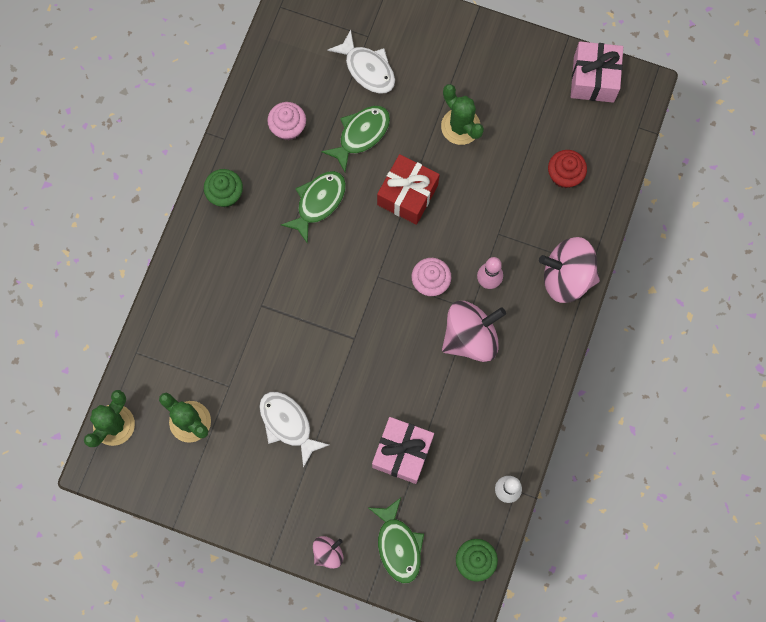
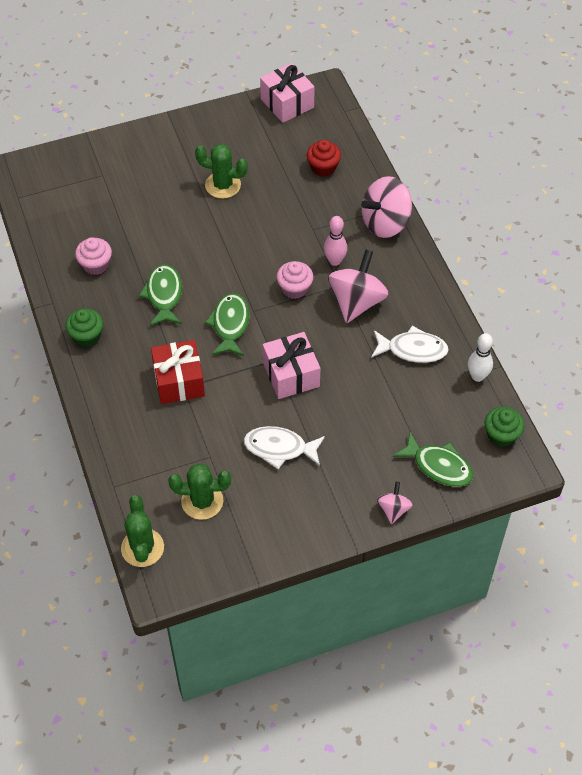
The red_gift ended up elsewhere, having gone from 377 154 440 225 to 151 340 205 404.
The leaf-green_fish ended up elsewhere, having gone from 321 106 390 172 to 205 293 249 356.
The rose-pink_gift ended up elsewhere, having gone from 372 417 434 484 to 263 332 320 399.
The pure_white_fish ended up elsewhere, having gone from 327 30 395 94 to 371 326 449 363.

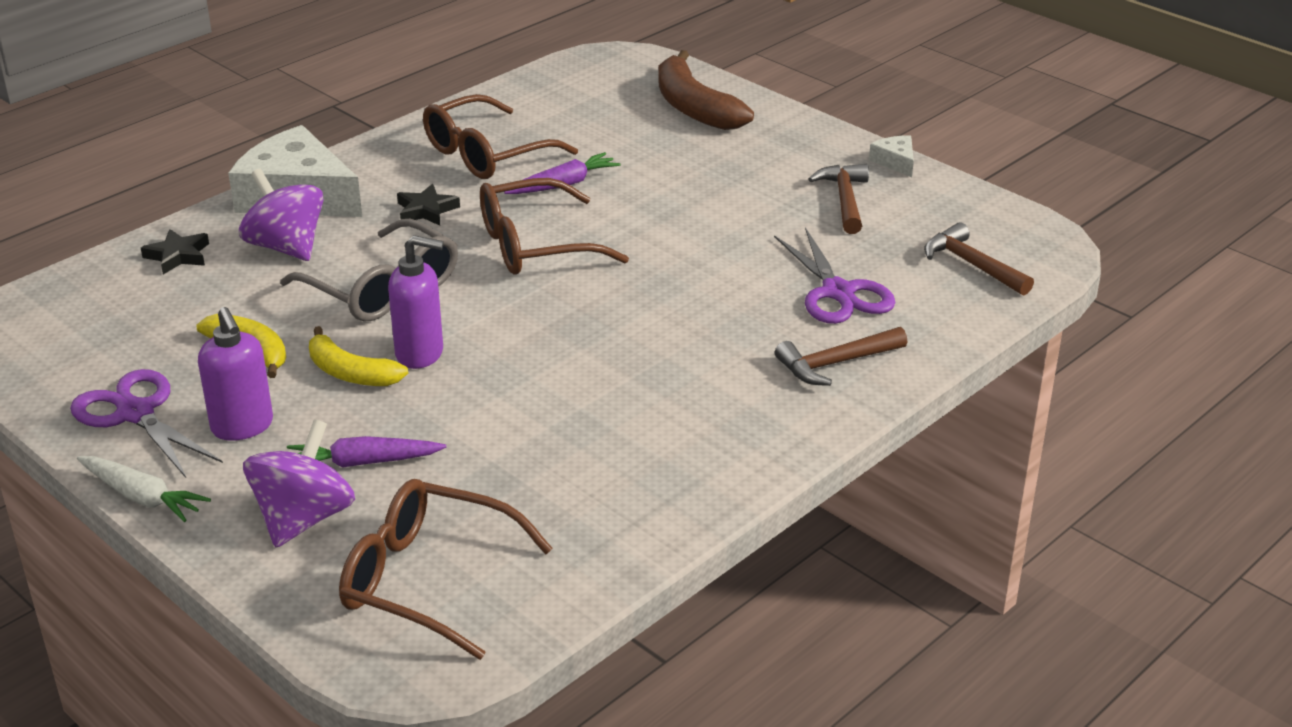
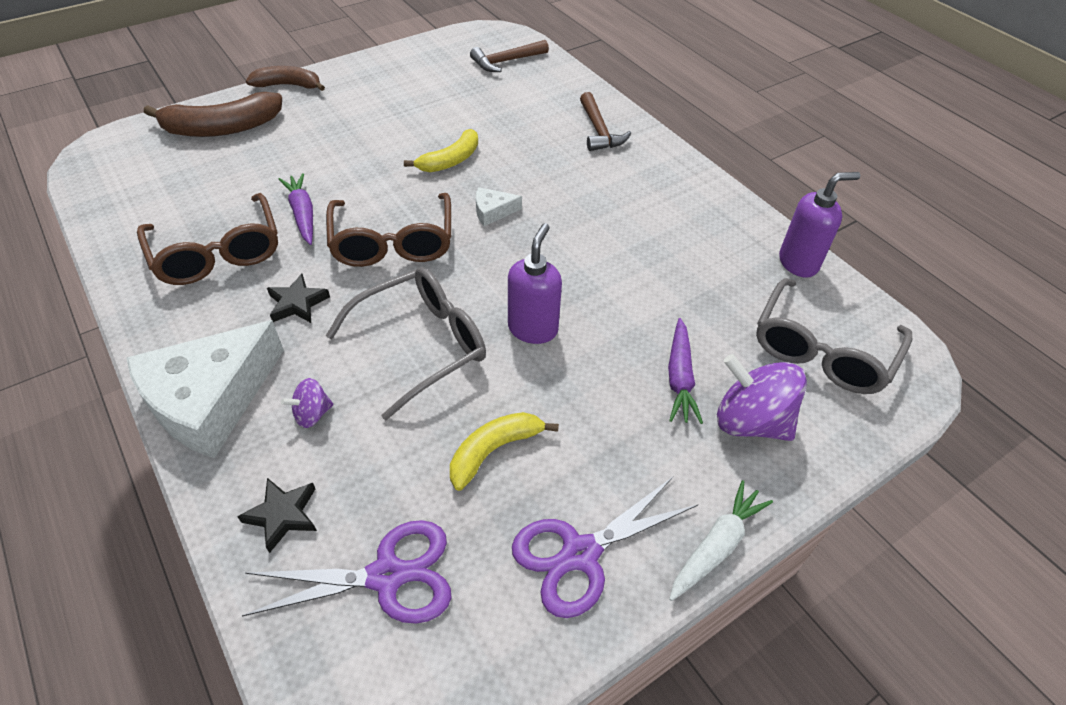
The royal_purple_pair_of_scissors ended up elsewhere, having gone from 774 227 896 324 to 242 520 451 624.
The second view gained the brown_toy_banana at 246 66 325 91.
The size of the royal_purple_toy_top at 239 169 324 261 changed by a factor of 0.51.
The bright_yellow_toy_banana ended up elsewhere, having gone from 309 326 408 386 to 404 129 478 172.
The pure_white_cheese ended up elsewhere, having gone from 869 136 914 177 to 476 187 522 226.
What was the brown_spectacles at 339 479 553 660 turned into the grey_spectacles at 756 278 912 394.
The royal_purple_soap_dispenser ended up elsewhere, having gone from 198 307 273 441 to 779 172 860 278.
The second view lost the brown_hammer at 809 164 869 234.

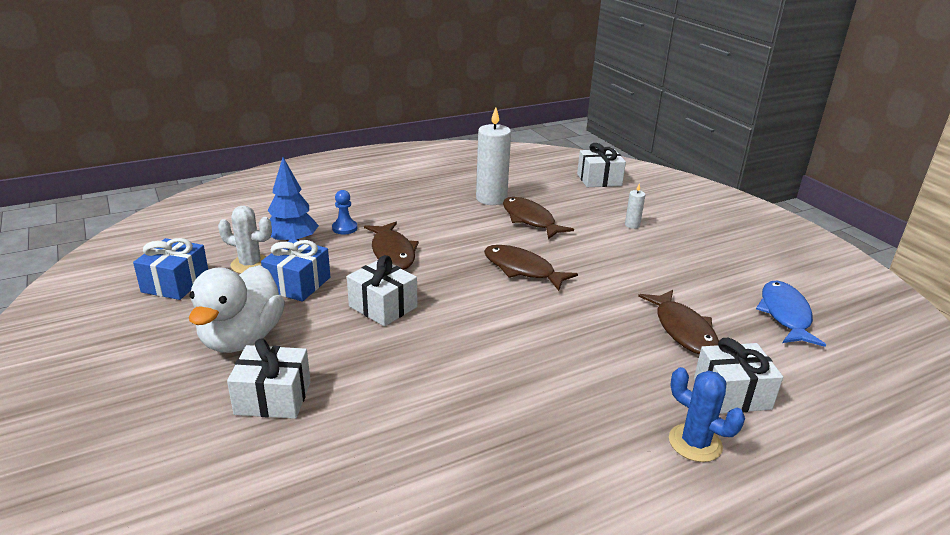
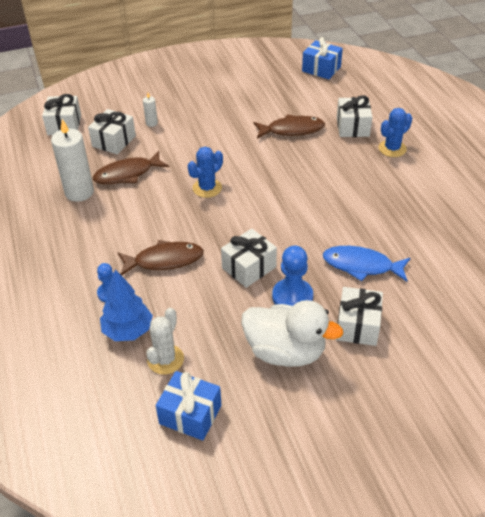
The second view gained the pure_white_gift at 88 109 136 154.
Where the brown_fish stood at 484 245 578 291, the blue_prickly_plant came to stand at 188 147 223 198.
The second view gained the blue_pawn at 272 246 313 306.
The blue_gift ended up elsewhere, having gone from 261 239 330 302 to 302 37 343 79.
The blue_fish ended up elsewhere, having gone from 756 281 826 347 to 323 246 410 282.

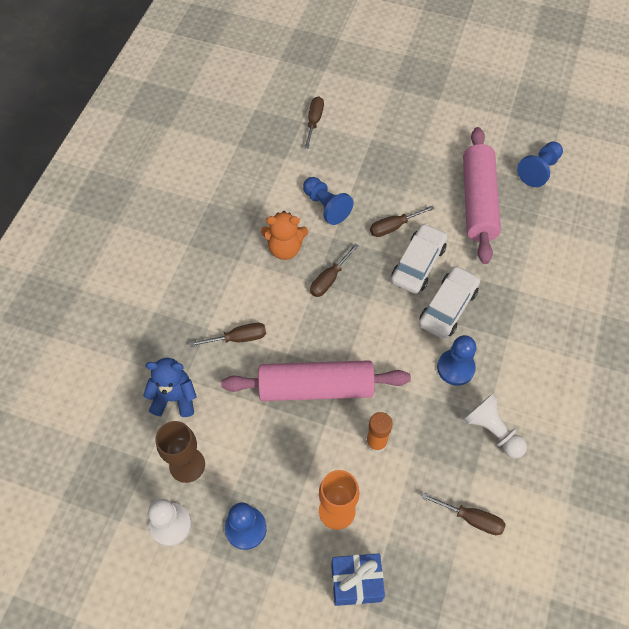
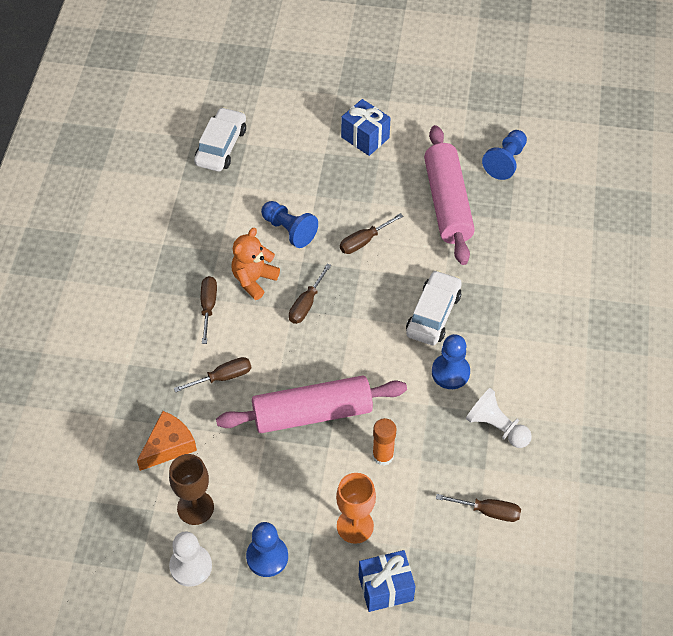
Where the blue_teddy stood at 143 358 197 417, the orange-coloured_cheese came to stand at 137 411 197 471.
The pure_white_automobile ended up elsewhere, having gone from 391 223 448 294 to 194 107 246 171.
The brown_hand_screwdriver ended up elsewhere, having gone from 304 97 324 149 to 201 276 217 344.
The orange-coloured_teddy at 261 211 308 260 ended up facing another way, 135 degrees clockwise from before.
The second view gained the blue_gift at 341 99 391 156.

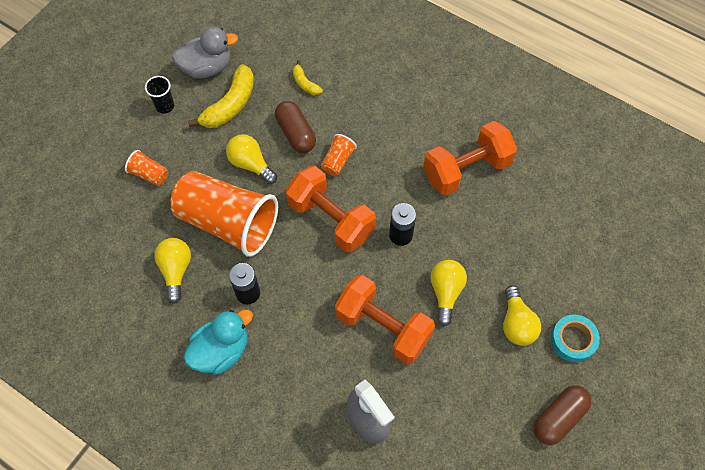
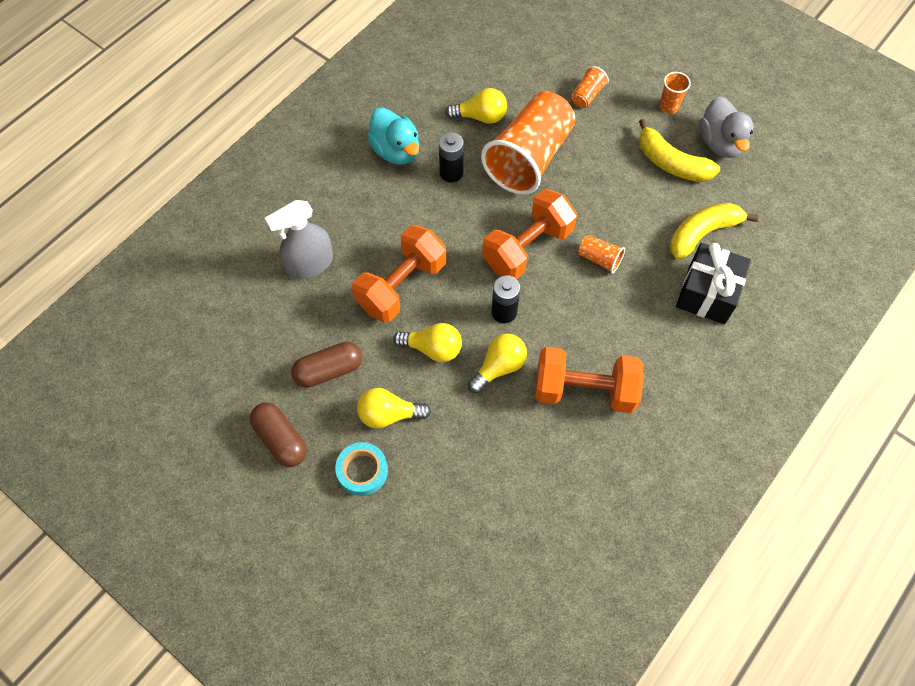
The brown_capsule ended up elsewhere, having gone from 275 101 316 153 to 291 342 362 388.
The bright_yellow_bulb ended up elsewhere, having gone from 226 134 277 184 to 468 333 527 393.
The orange-coloured_free_weight at 423 121 517 196 ended up facing another way, 60 degrees counterclockwise from before.
What was the ebony_cup at 145 76 174 114 turned into the orange-coloured_cup at 659 72 691 114.
The size of the bright_yellow_toy_banana at 293 60 323 95 changed by a factor of 1.90.
The second view gained the ebony_gift at 676 243 751 324.

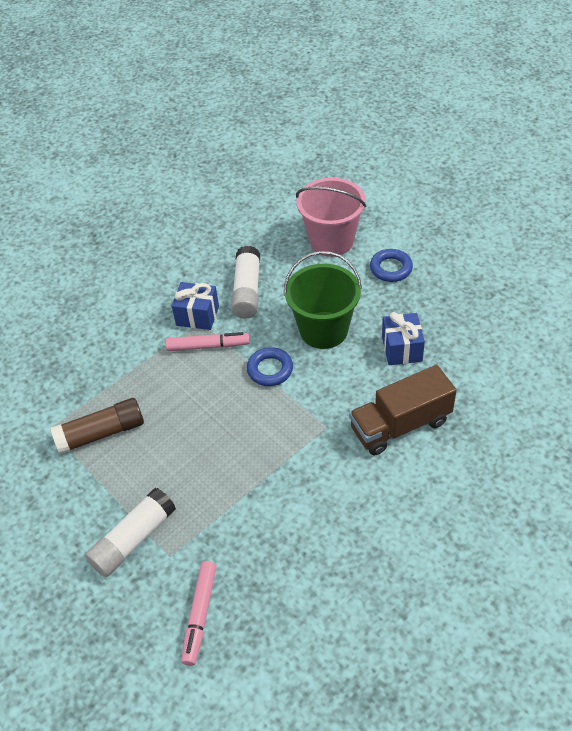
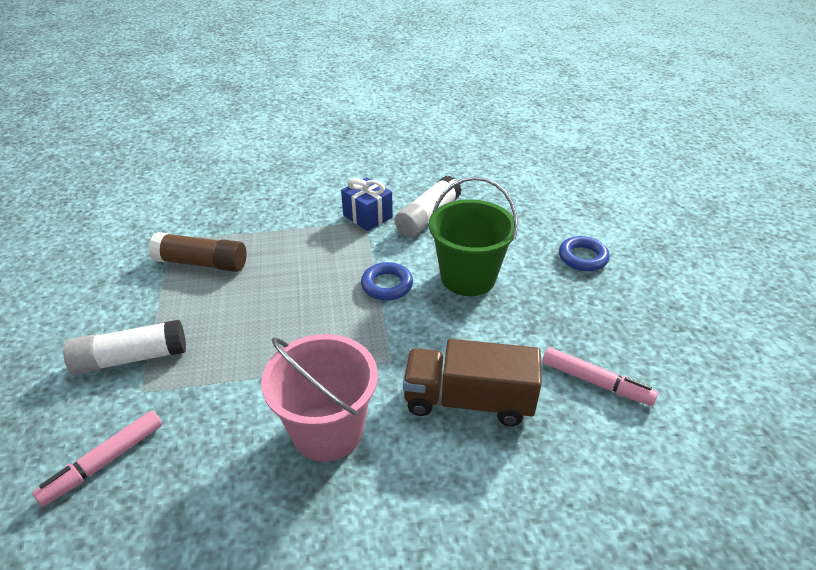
The rose-pink_bucket ended up elsewhere, having gone from 296 178 366 257 to 261 334 378 462.
The rose-pink_felt_pen ended up elsewhere, having gone from 166 332 250 351 to 542 347 658 406.
The second view lost the blue_gift at 382 312 425 365.

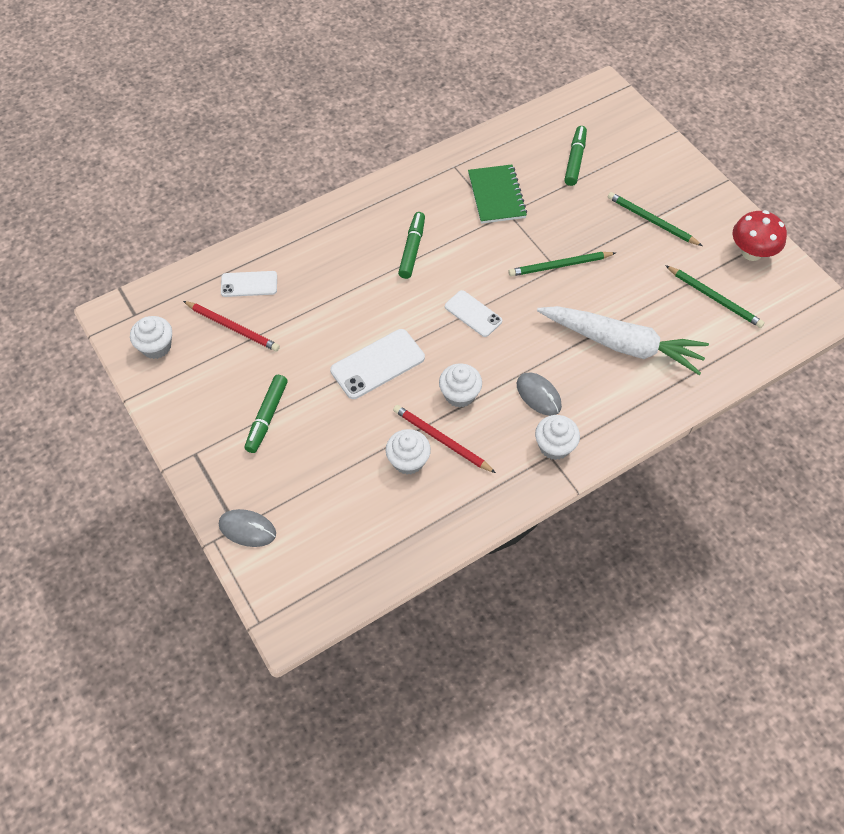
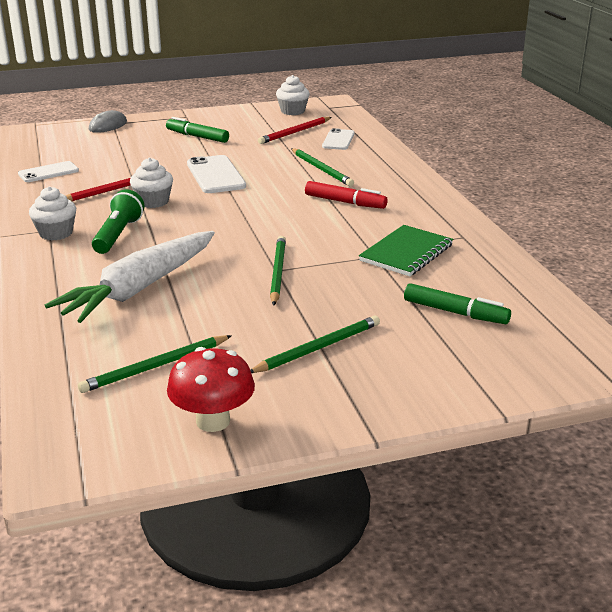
The pure_white_smartphone ended up elsewhere, having gone from 445 290 502 337 to 18 161 79 182.
Where the grey_mouse stood at 517 373 562 416, the leaf-green_pocket_torch came to stand at 92 189 144 254.
The second view gained the leaf-green_lead_pencil at 291 148 354 187.
What was the leaf-green_felt_pen at 398 212 425 279 turned into the red_felt_pen at 305 181 388 209.
The leaf-green_exercise_book at 468 164 527 224 ended up facing another way, 60 degrees counterclockwise from before.
The second view lost the pure_white_muffin at 386 429 431 475.

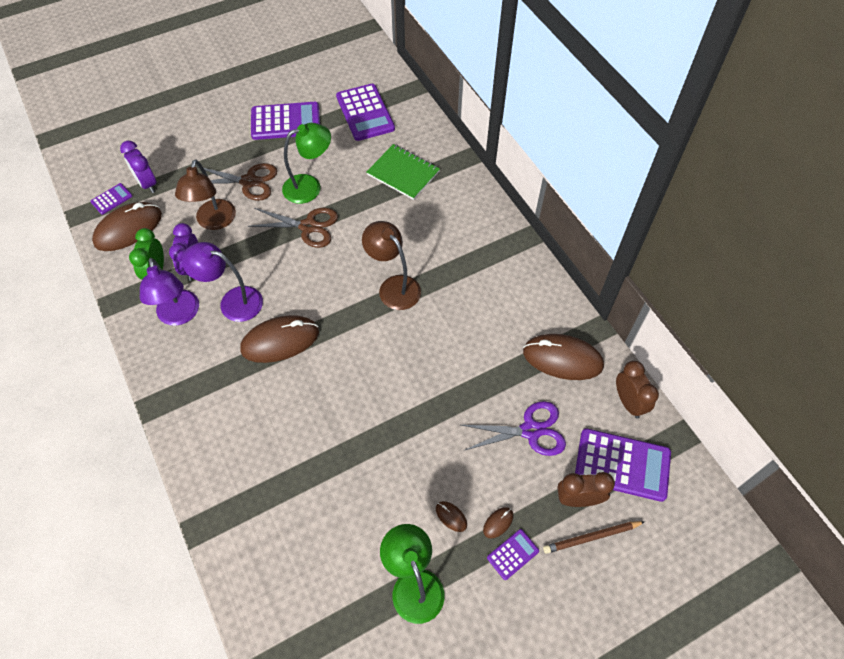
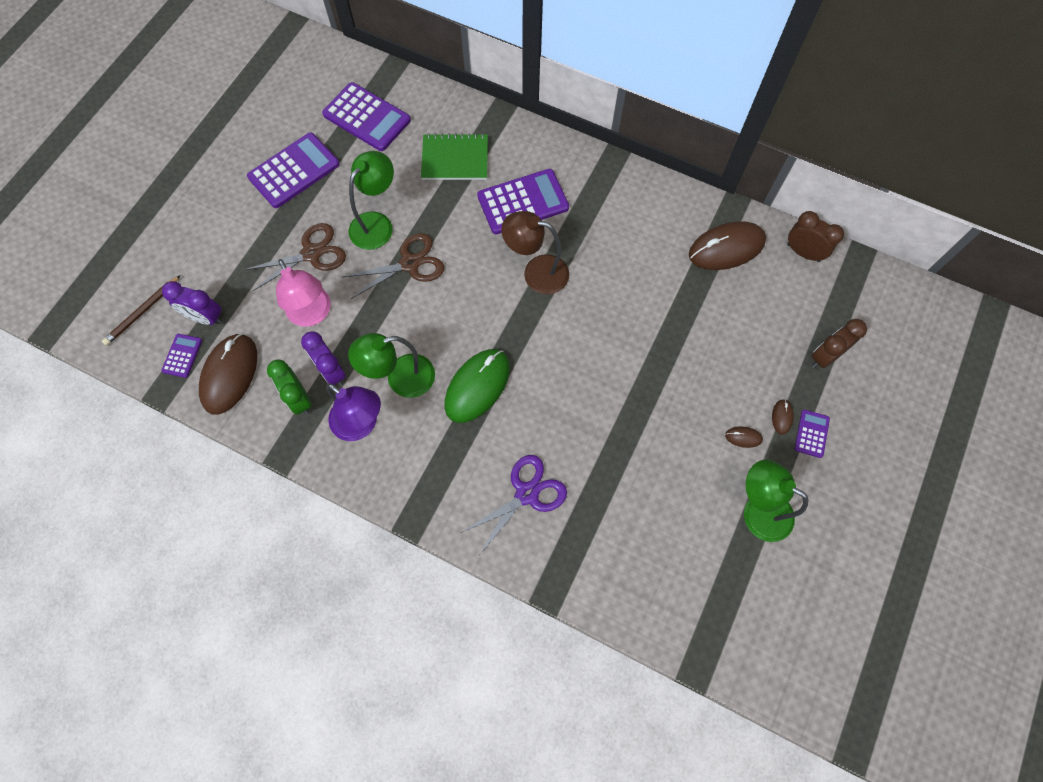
The brown_lead_pencil ended up elsewhere, having gone from 543 521 645 554 to 102 275 181 346.
What was the brown_desk_lamp at 175 159 236 230 turned into the rose-pink_desk_lamp at 276 259 331 327.
What was the royal_purple_desk_lamp at 182 242 263 322 turned into the leaf-green_desk_lamp at 348 333 435 398.
What was the brown_mouse at 240 315 319 363 turned into the leaf-green_mouse at 445 349 510 423.
The royal_purple_pair_of_scissors ended up elsewhere, having gone from 461 401 566 456 to 461 455 567 555.
The royal_purple_calculator ended up elsewhere, having gone from 575 428 671 502 to 477 169 569 234.

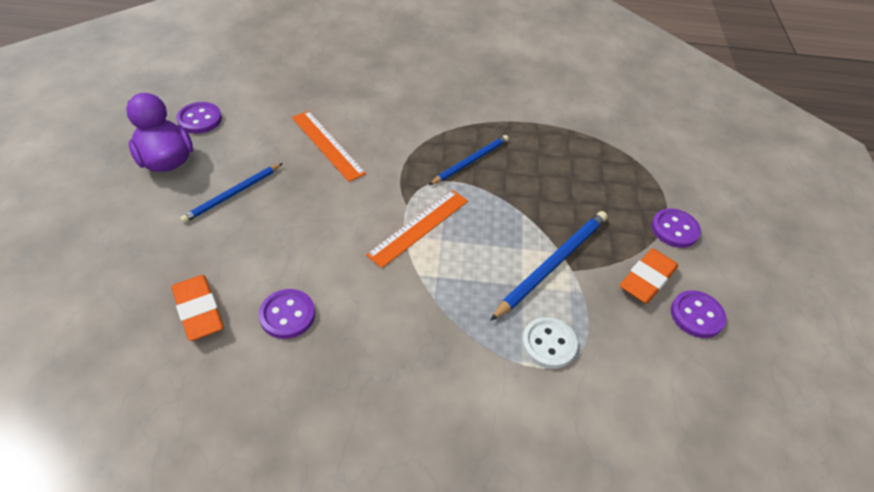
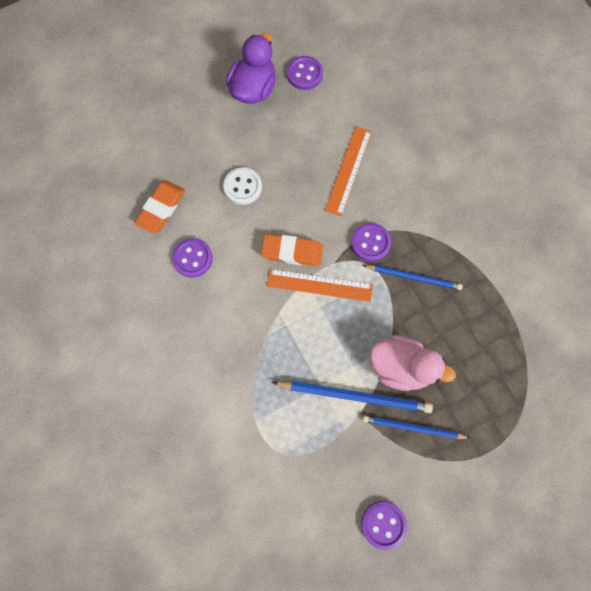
The pure_white_button ended up elsewhere, having gone from 522 317 578 369 to 223 167 262 205.
The orange-coloured_pencil_eraser ended up elsewhere, having gone from 620 249 678 304 to 261 234 323 266.
The royal_purple_button ended up elsewhere, having gone from 651 208 701 248 to 351 223 391 262.
The blue_lead_pencil ended up elsewhere, having gone from 180 163 283 223 to 363 415 470 439.
The second view gained the rose-pink_duck at 370 335 456 391.

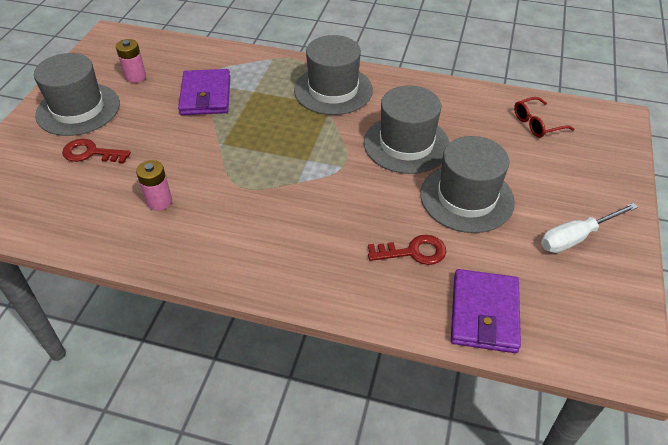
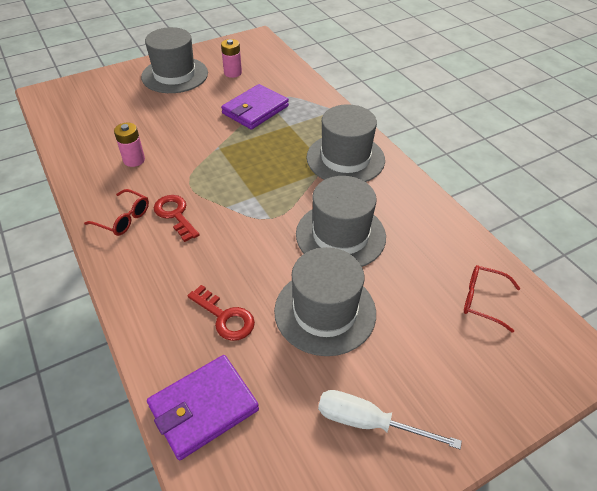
The second view gained the red_spectacles at 84 189 149 236.
The red_latchkey ended up elsewhere, having gone from 62 139 131 163 to 154 195 200 242.

